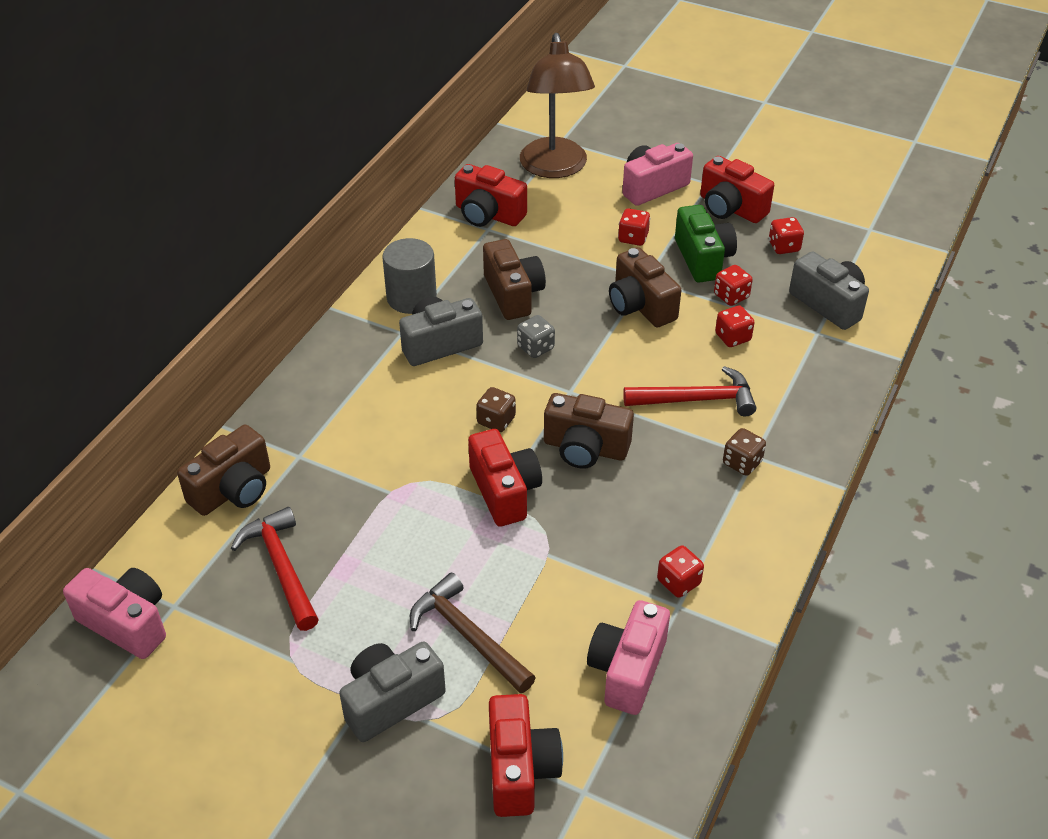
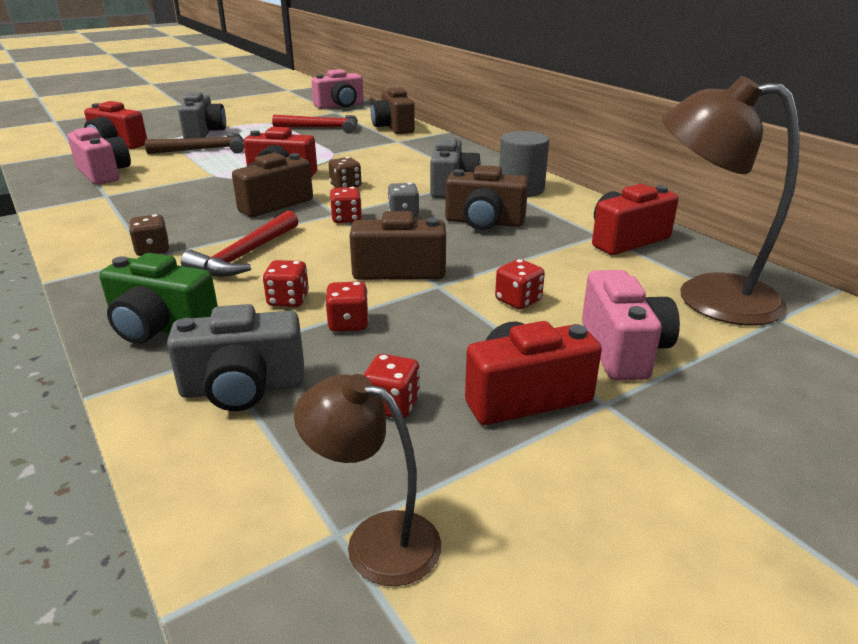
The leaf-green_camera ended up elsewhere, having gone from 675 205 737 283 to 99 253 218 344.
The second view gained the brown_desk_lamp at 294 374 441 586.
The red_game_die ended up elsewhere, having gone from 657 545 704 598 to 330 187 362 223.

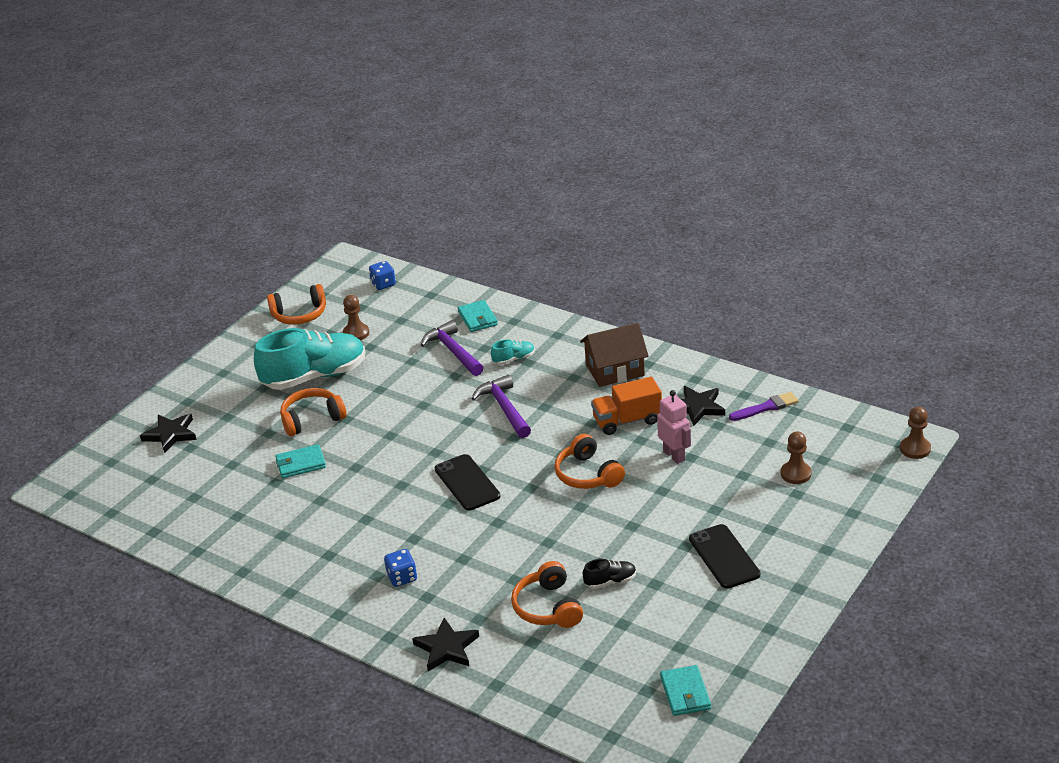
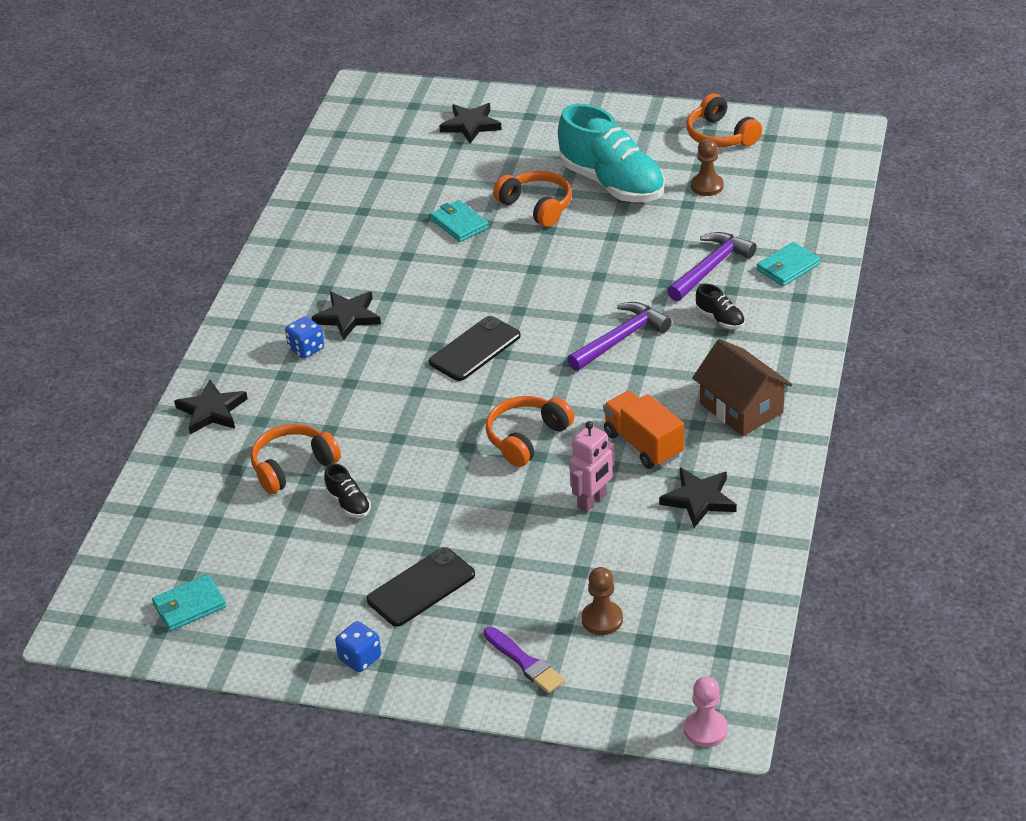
The second view gained the ebony_star_shape at 312 291 381 340.
The blue_game_die ended up elsewhere, having gone from 369 261 396 290 to 335 621 381 672.
The royal_purple_brush ended up elsewhere, having gone from 729 392 799 421 to 484 627 565 693.
What was the brown_pawn at 900 407 931 459 turned into the rose-pink_pawn at 684 676 728 747.
What was the aqua_lace-up_shoe at 491 339 535 365 turned into the ebony_lace-up_shoe at 696 283 745 329.

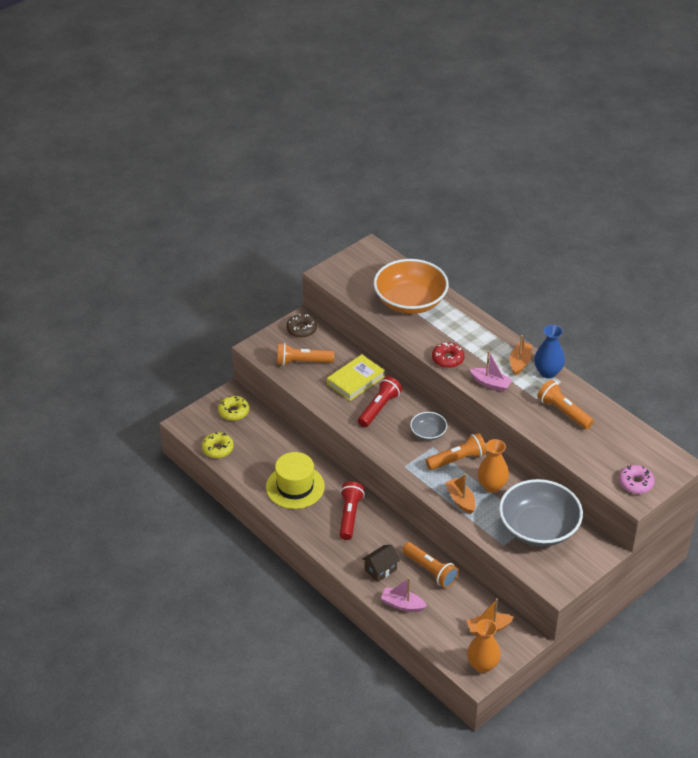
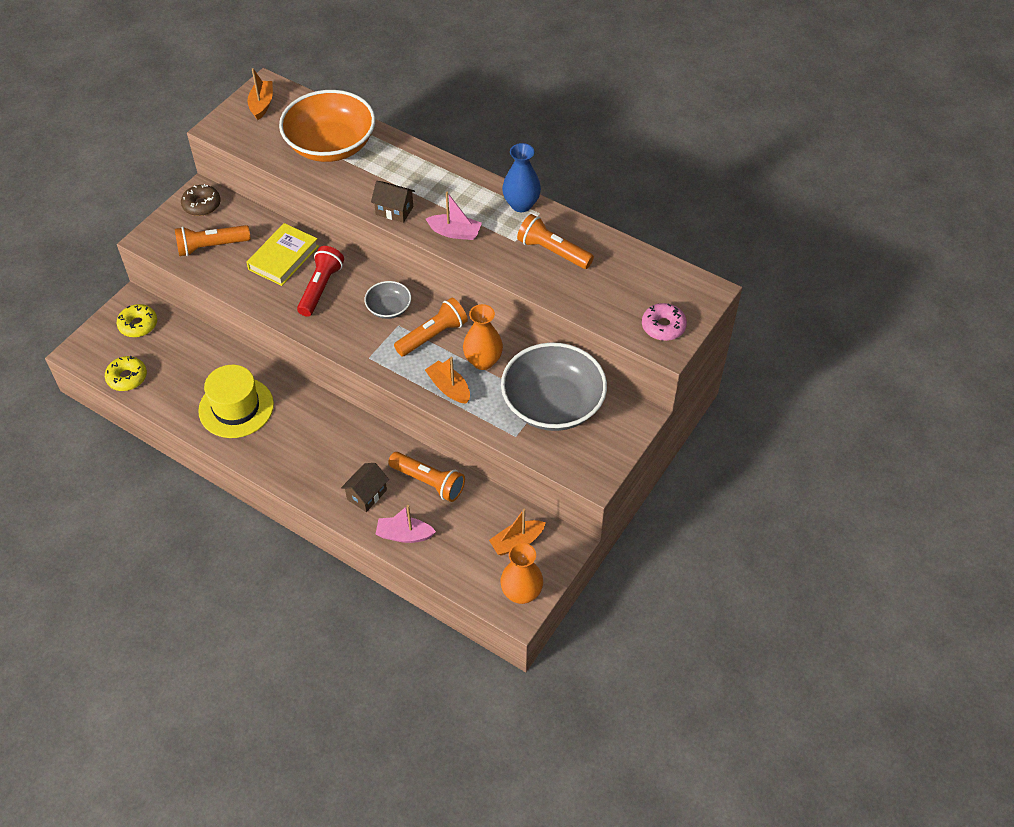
The orange-coloured_sailboat ended up elsewhere, having gone from 510 335 532 376 to 247 68 273 120.
Where the red_doughnut stood at 432 342 465 368, the brown_toy_house came to stand at 371 181 415 223.
The second view lost the red_pocket_torch at 339 481 365 540.

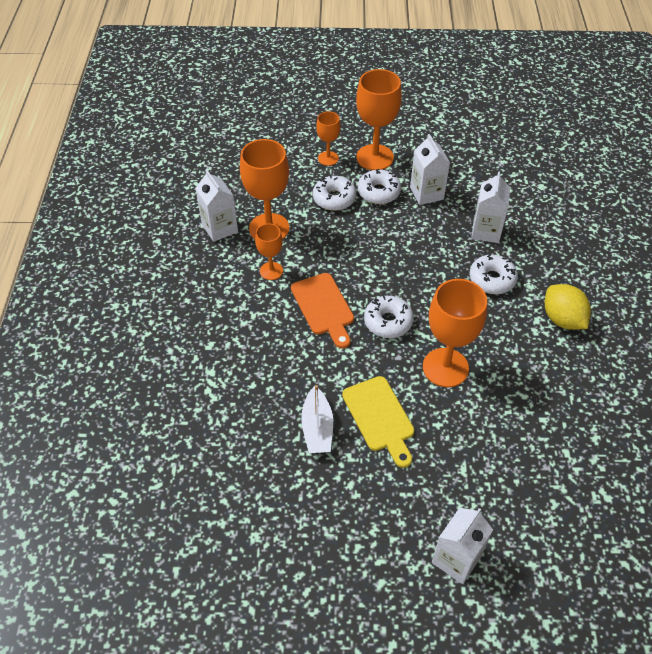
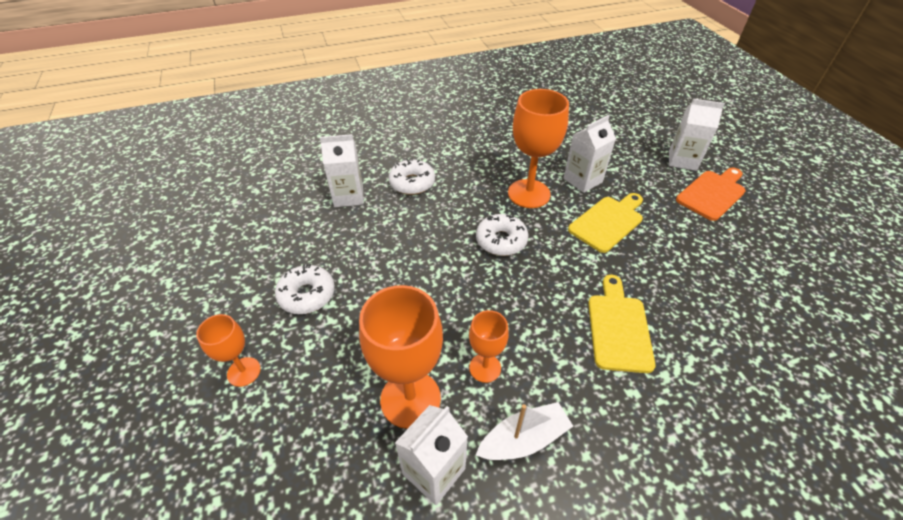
The pure_white_sailboat ended up elsewhere, having gone from 301 385 333 453 to 476 402 573 460.
The pure_white_milk_carton ended up elsewhere, having gone from 410 134 450 205 to 563 115 616 193.
The second view gained the bright_yellow_cutting_board at 588 275 656 373.
The orange-coloured_cutting_board ended up elsewhere, having gone from 291 273 354 349 to 676 167 746 221.
The second view lost the pure_white_doughnut at 313 175 356 211.
The second view lost the orange-coloured_goblet at 356 69 402 170.
The second view lost the bright_yellow_citrus_fruit at 545 284 591 330.

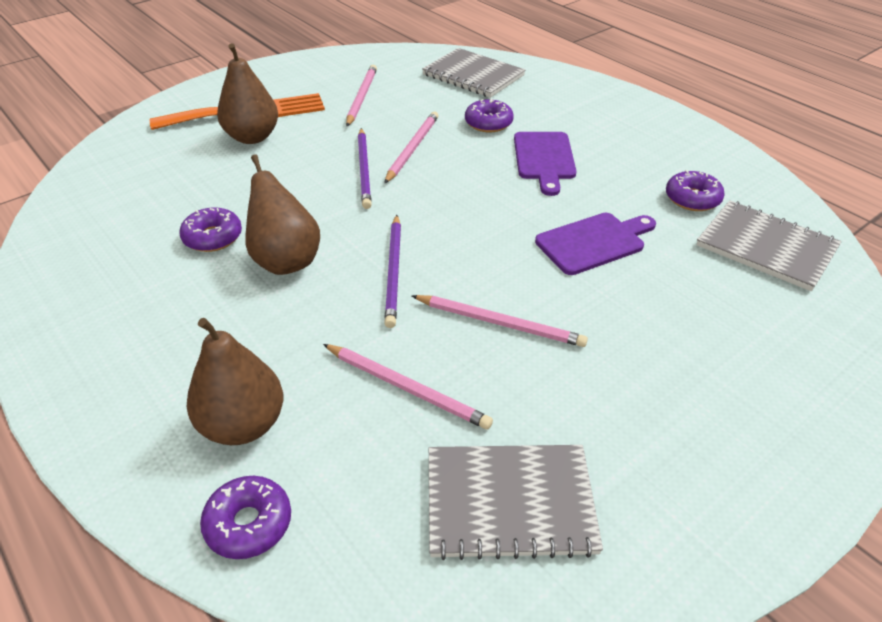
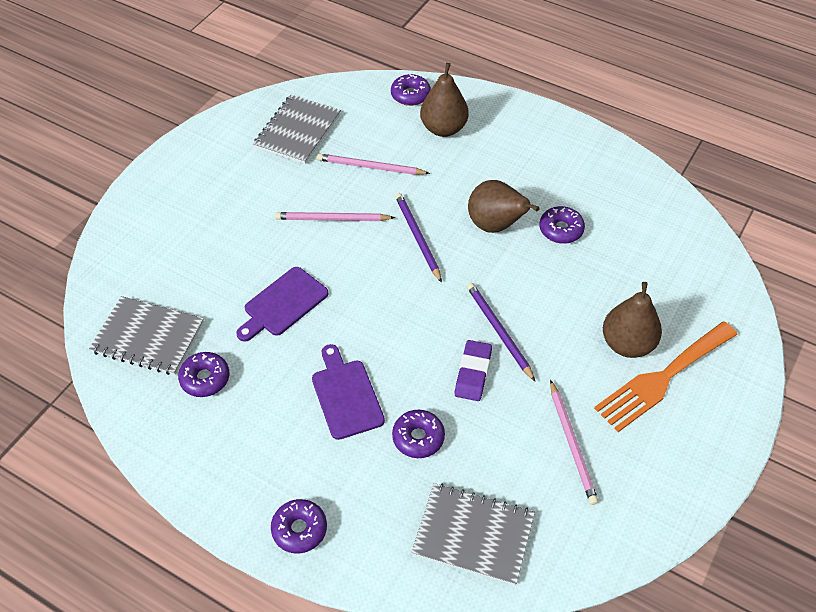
The grey_exercise_book at 429 445 603 560 ended up facing another way, 45 degrees counterclockwise from before.
The second view gained the royal_purple_doughnut at 271 499 327 553.
Where the rose-pink_lead_pencil stood at 384 112 438 184, the royal_purple_pencil_eraser came to stand at 455 340 492 401.

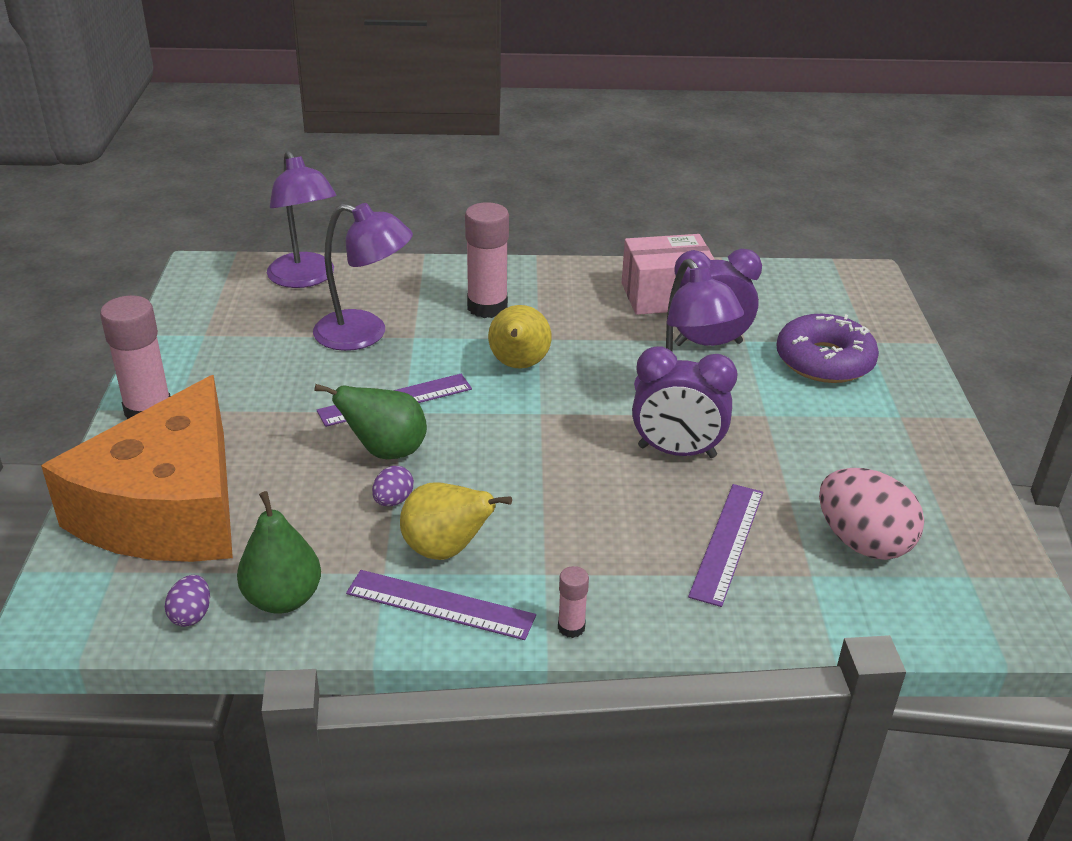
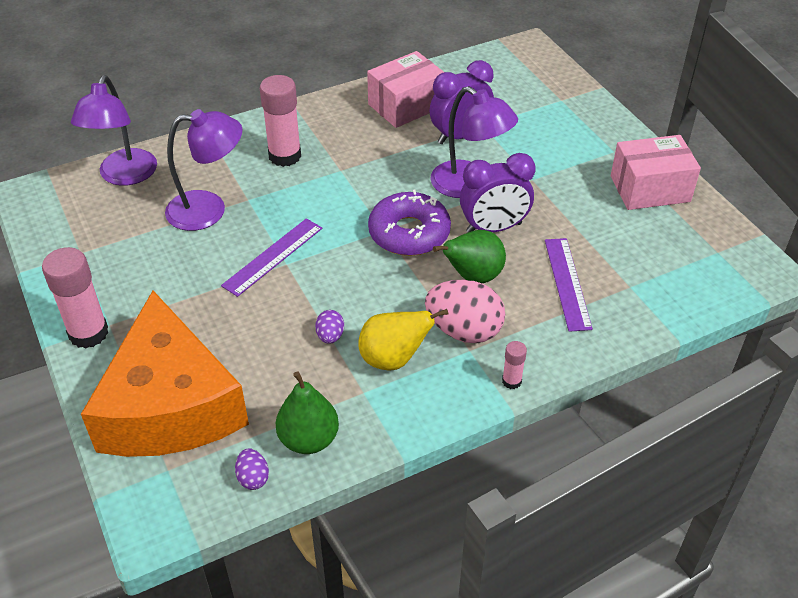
The royal_purple_desk_lamp at 267 151 337 288 ended up facing another way, 60 degrees clockwise from before.
The royal_purple_doughnut ended up elsewhere, having gone from 776 314 879 383 to 368 190 451 256.
The rose-pink_toy_egg ended up elsewhere, having gone from 819 468 924 560 to 425 280 505 343.
The leaf-green_pear_fruit ended up elsewhere, having gone from 315 384 427 459 to 433 230 506 283.
The second view gained the rose-pink_box at 610 135 701 210.
The second view lost the royal_purple_straightedge at 346 570 536 640.
The second view lost the bright_yellow_pear_fruit at 488 305 552 369.

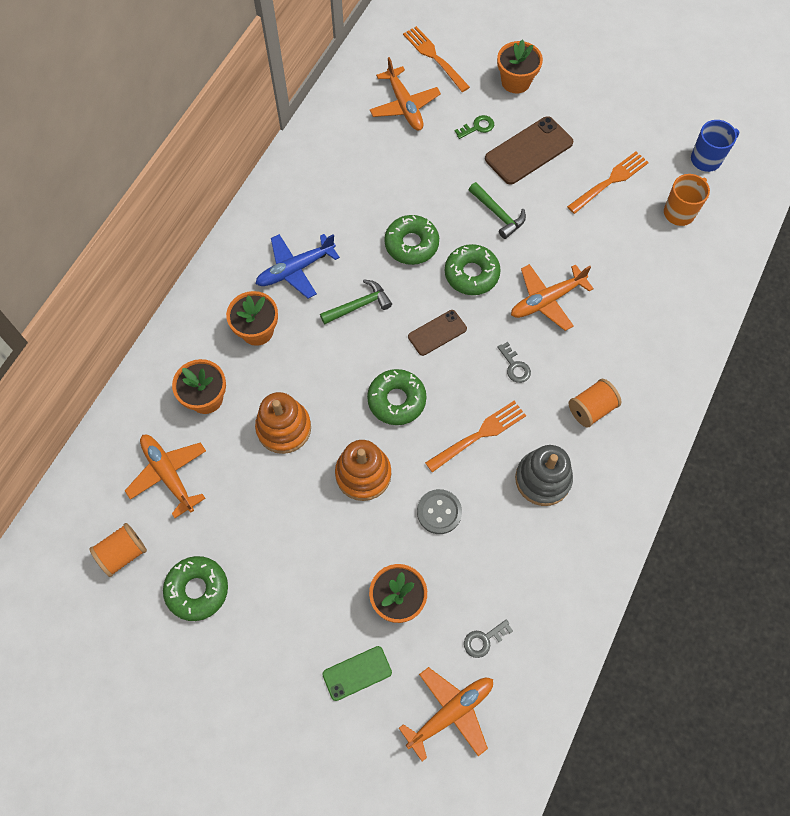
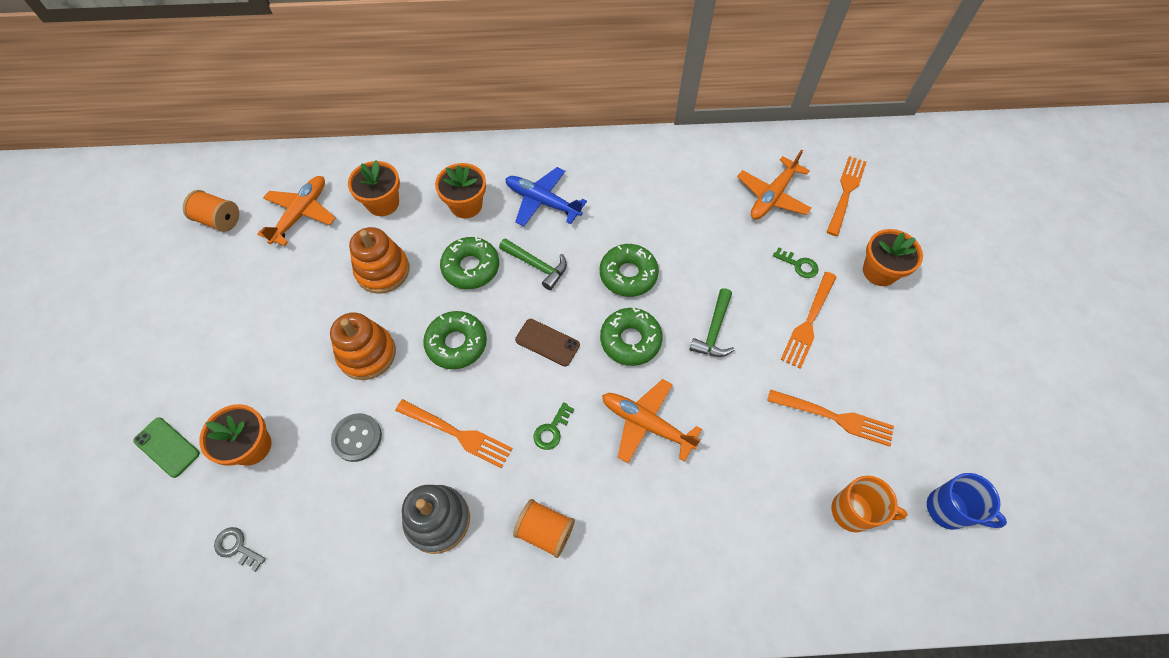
The leaf-green_doughnut ended up elsewhere, having gone from 163 556 228 621 to 440 237 499 289.
What was the grey_latchkey at 497 342 531 383 turned into the leaf-green_latchkey at 533 402 574 450.
Where the brown_smartphone stood at 485 116 574 185, the orange-coloured_table_fork came to stand at 780 272 836 369.
The second view lost the orange-coloured_toy_plane at 399 667 493 761.

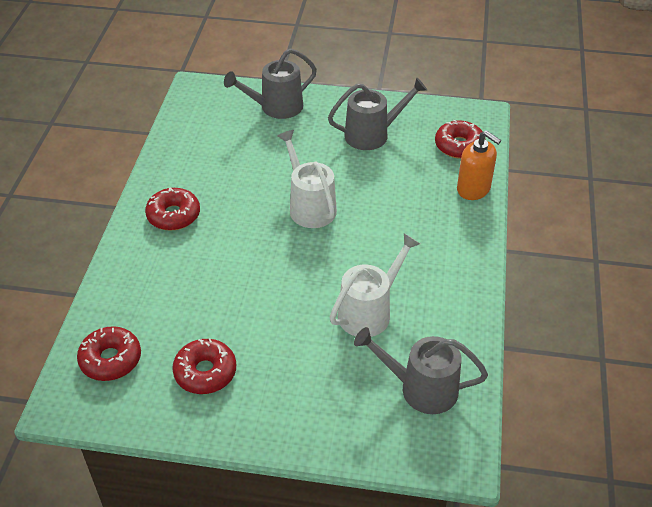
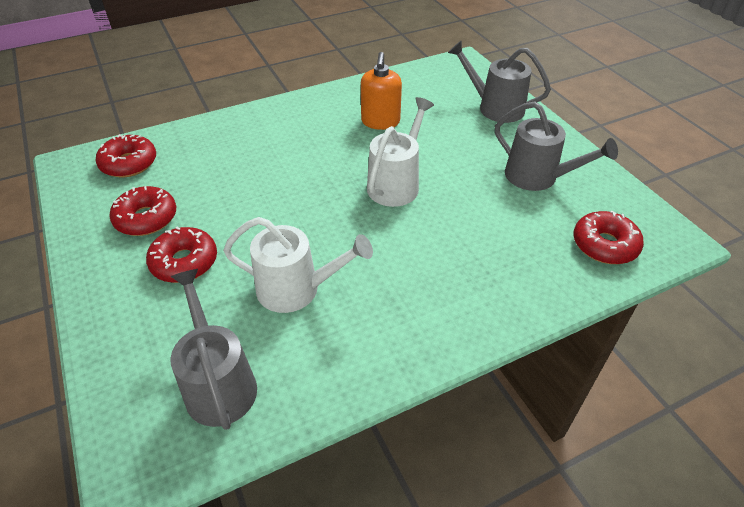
The red_doughnut ended up elsewhere, having gone from 145 187 200 231 to 146 226 217 283.
The orange-coloured_soap_dispenser ended up elsewhere, having gone from 457 130 501 200 to 361 52 402 130.

